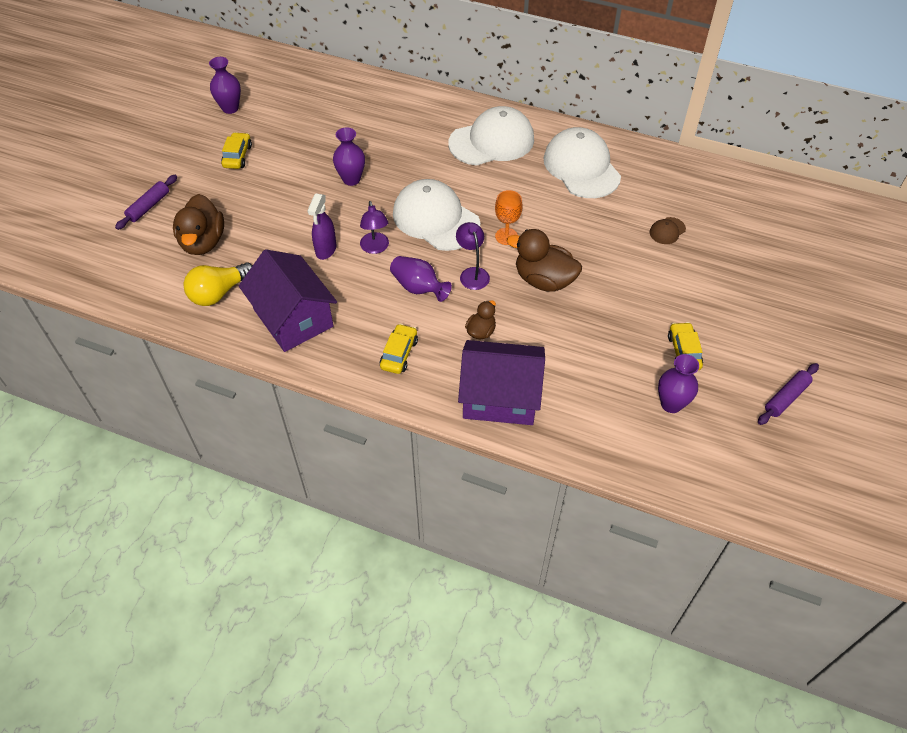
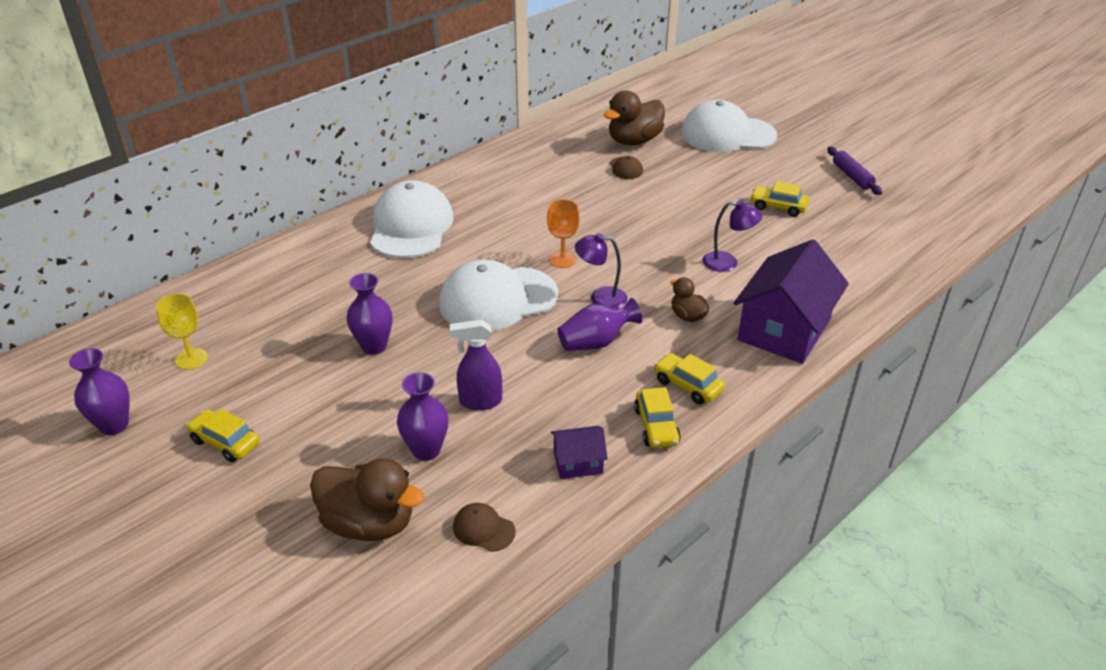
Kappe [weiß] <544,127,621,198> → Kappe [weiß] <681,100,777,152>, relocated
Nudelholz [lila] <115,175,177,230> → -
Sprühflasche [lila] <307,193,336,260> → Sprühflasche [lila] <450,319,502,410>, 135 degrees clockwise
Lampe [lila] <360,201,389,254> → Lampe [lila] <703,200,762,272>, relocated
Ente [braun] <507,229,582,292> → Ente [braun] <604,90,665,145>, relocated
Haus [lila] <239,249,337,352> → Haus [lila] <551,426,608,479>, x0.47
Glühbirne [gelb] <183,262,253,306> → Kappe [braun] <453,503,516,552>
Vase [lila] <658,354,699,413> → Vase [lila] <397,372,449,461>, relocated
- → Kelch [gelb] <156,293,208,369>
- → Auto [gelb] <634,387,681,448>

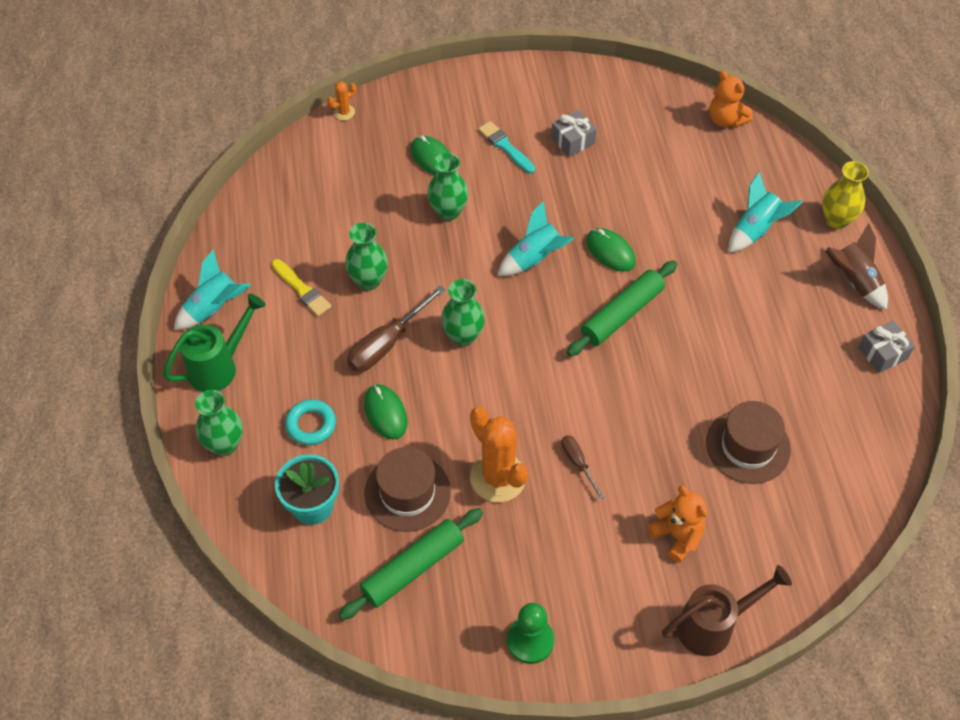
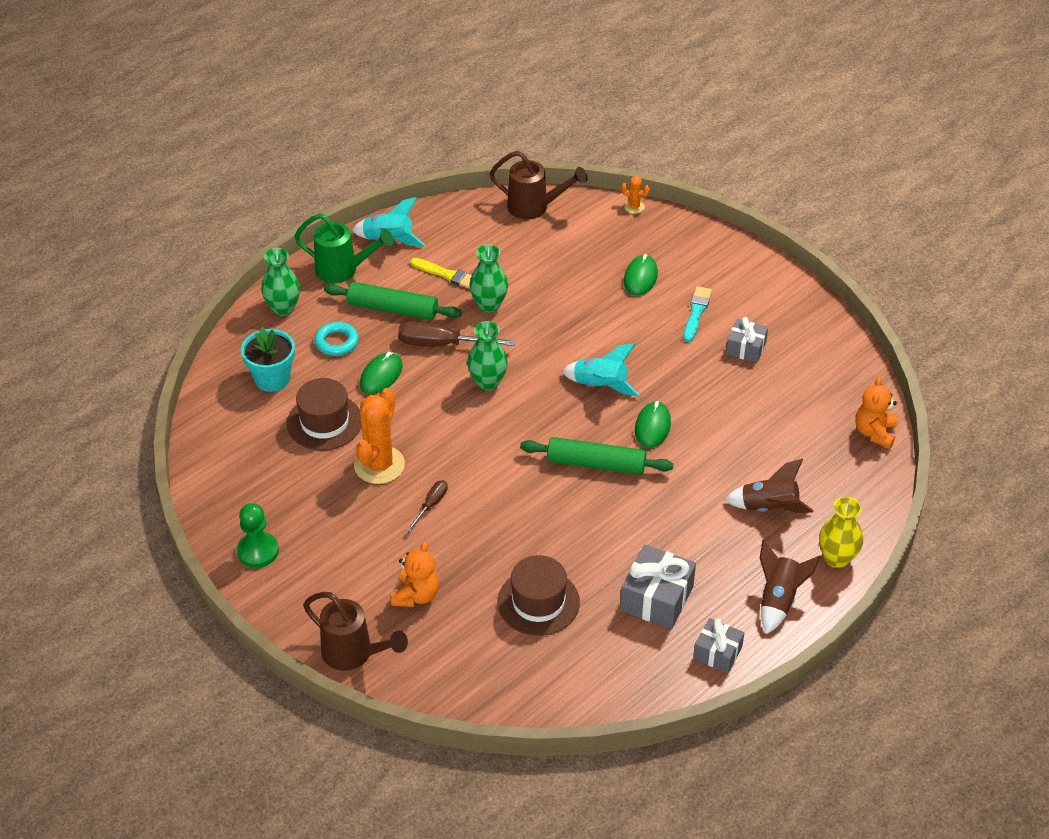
Vase [grün] <427,153,468,221> → -
Rakete [türkis] <729,172,802,253> → Rakete [braun] <725,459,813,513>
Pinsel [gelb] <272,259,332,316> → Pinsel [gelb] <410,258,472,289>, 75 degrees counterclockwise
Nudelholz [grün] <339,508,483,620> → Nudelholz [grün] <324,282,461,320>, relocated
- → Gießkanne [braun] <489,151,587,219>
- → Geschenk [grau] <620,545,696,629>

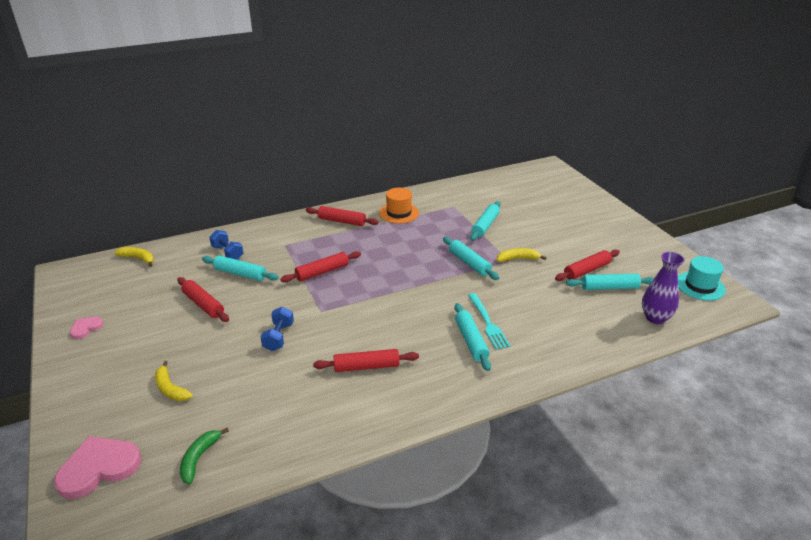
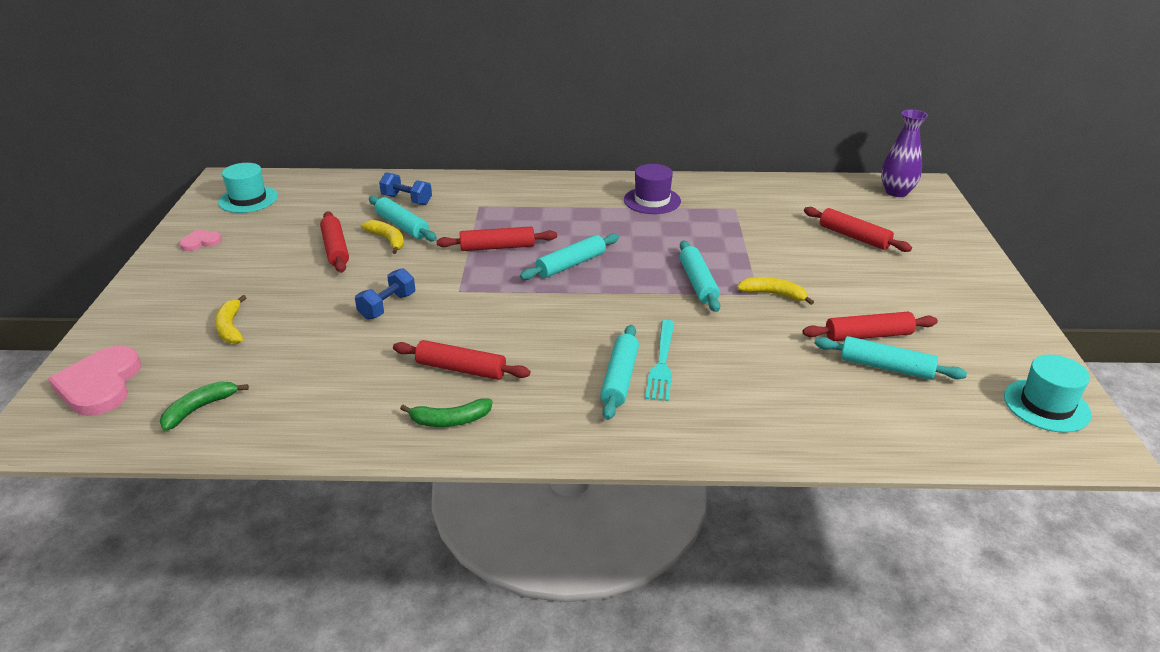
Hut [orange] <379,188,419,224> → Hut [lila] <624,164,681,214>
Nudelholz [türkis] <470,201,501,241> → Nudelholz [türkis] <520,234,619,280>, relocated
Nudelholz [rot] <306,206,379,226> → Nudelholz [rot] <804,207,912,252>, relocated
Hantel [blau] <209,230,244,260> → Hantel [blau] <379,172,432,205>, 45 degrees counterclockwise
Banane [gelb] <114,247,154,267> → Banane [gelb] <361,220,404,254>, relocated
Vase [lila] <642,252,685,324> → Vase [lila] <881,109,928,197>, relocated
Herz [rosa] <54,436,141,499> → Herz [rosa] <48,346,141,416>, 90 degrees counterclockwise
- → Hut [türkis] <218,163,278,213>
- → Banane [grün] <400,398,493,427>

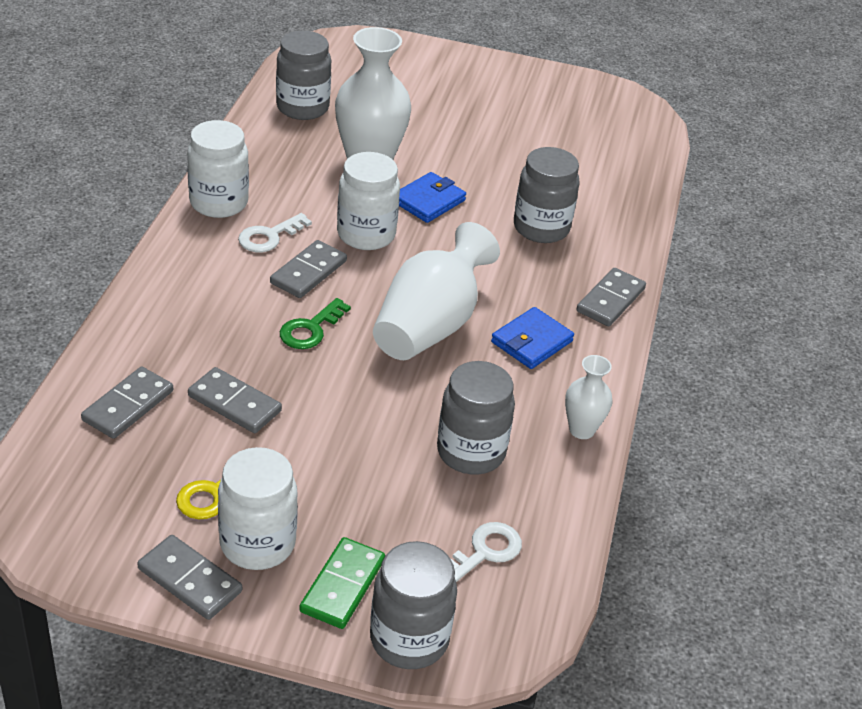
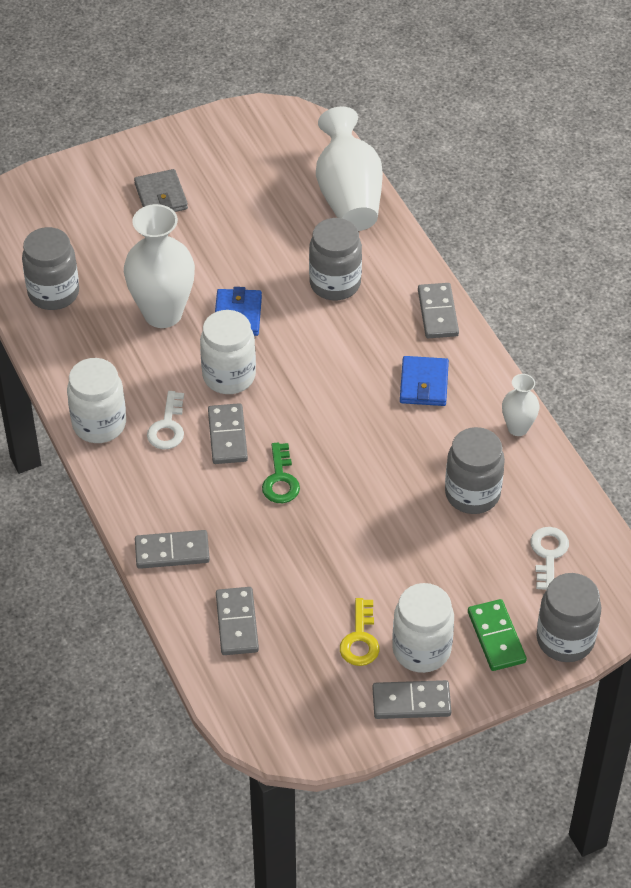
Vase [weiß] <373,222,500,360> → Vase [weiß] <316,107,383,231>, relocated
Dominostein [grau] <188,367,282,433> → Dominostein [grau] <135,530,210,569>, relocated
- → Geldbörse [grau] <134,169,188,212>

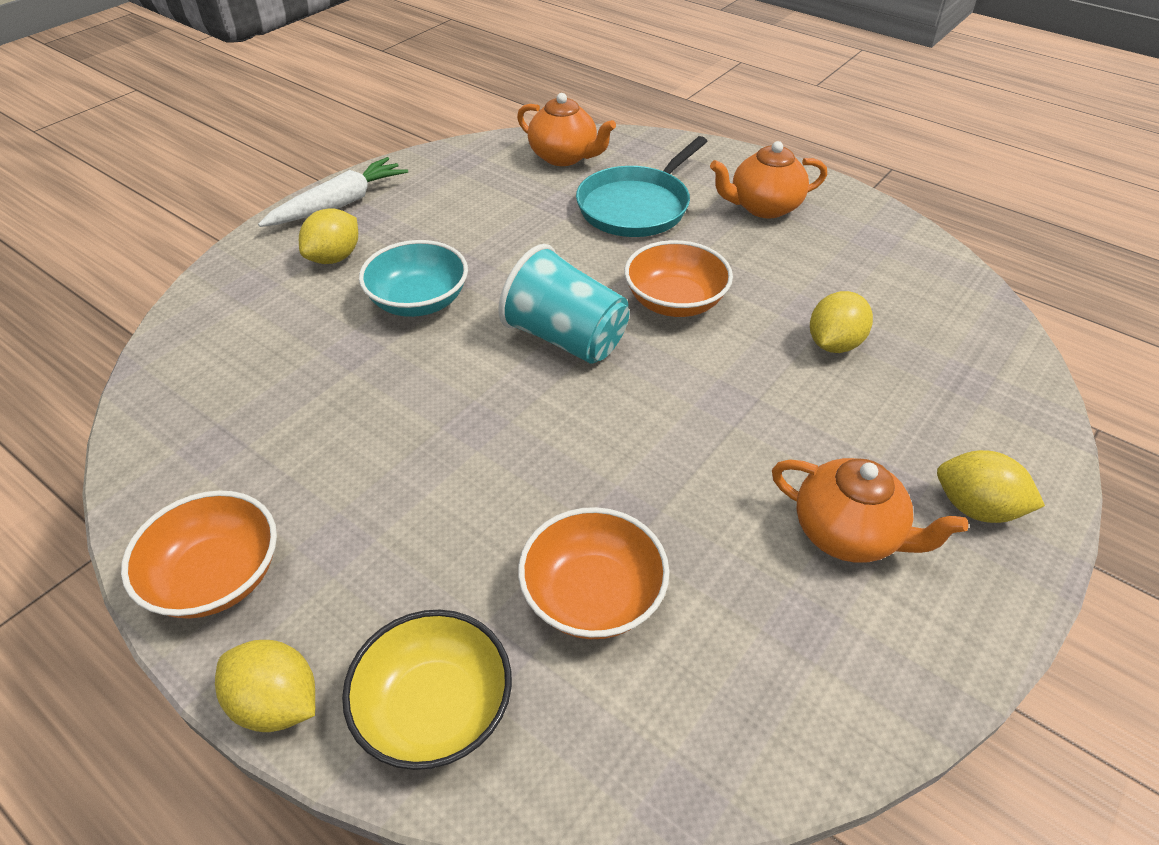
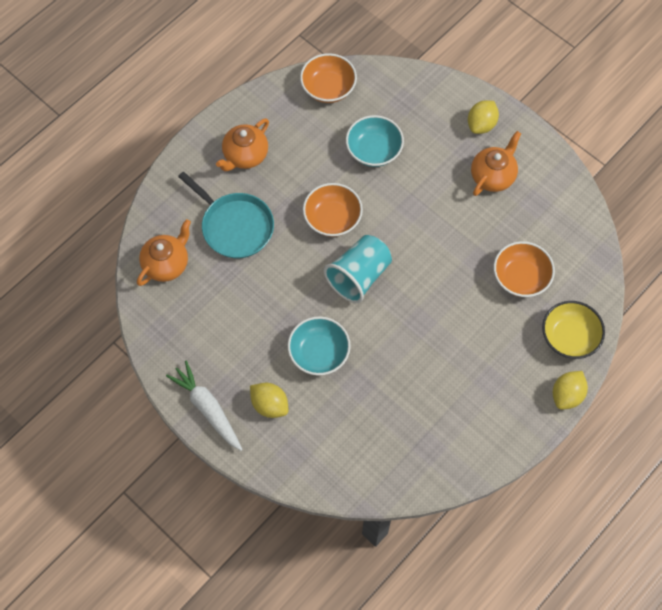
Teekanne [orange] <710,141,827,219> → Teekanne [orange] <216,118,269,171>, 45 degrees clockwise
Zitrone [gelb] <810,291,873,353> → Schüssel [türkis] <346,115,404,167>
Schüssel [orange] <121,490,277,619> → Schüssel [orange] <300,53,357,103>, relocated

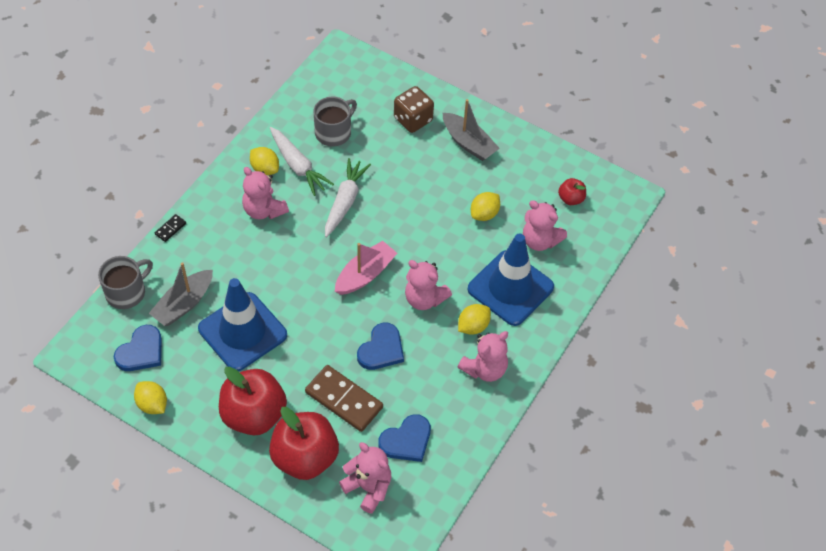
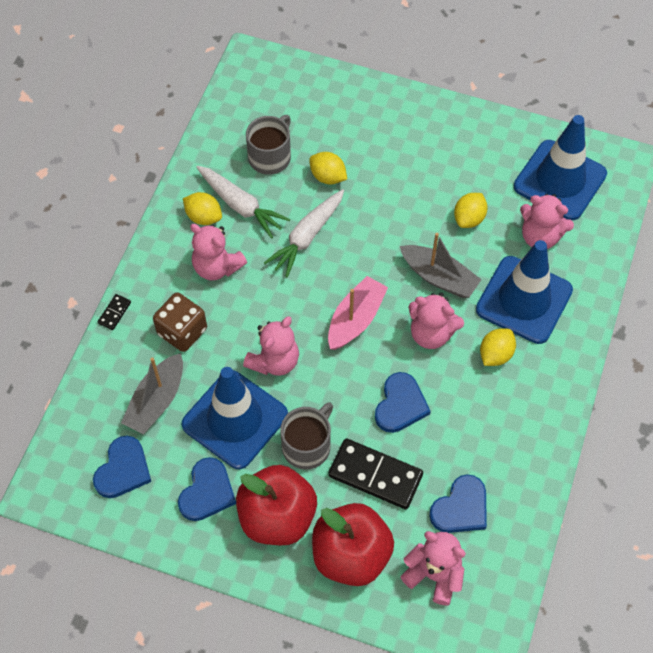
Spielwürfel [braun] <394,86,434,133> → Spielwürfel [braun] <153,293,207,352>, relocated
Boot [grau] <443,99,500,161> → Boot [grau] <400,233,482,298>, relocated
Karotte [weiß] <325,158,371,237> → Karotte [weiß] <264,189,344,277>, 150 degrees counterclockwise
Apfel [rot] <558,178,586,205> → Leitkegel [blau] <514,115,607,220>
Tasse [grau] <98,256,153,309> → Tasse [grau] <280,402,333,470>, relocated
Teddybär [rosa] <458,331,508,382> → Teddybär [rosa] <243,316,299,376>, relocated
Dominostein [braun] <305,365,383,432> → Dominostein [schwarz] <328,438,423,509>
Zitrone [gelb] <134,381,167,414> → Zitrone [gelb] <309,152,347,185>, relocated
- → Herz [blau] <178,457,236,521>

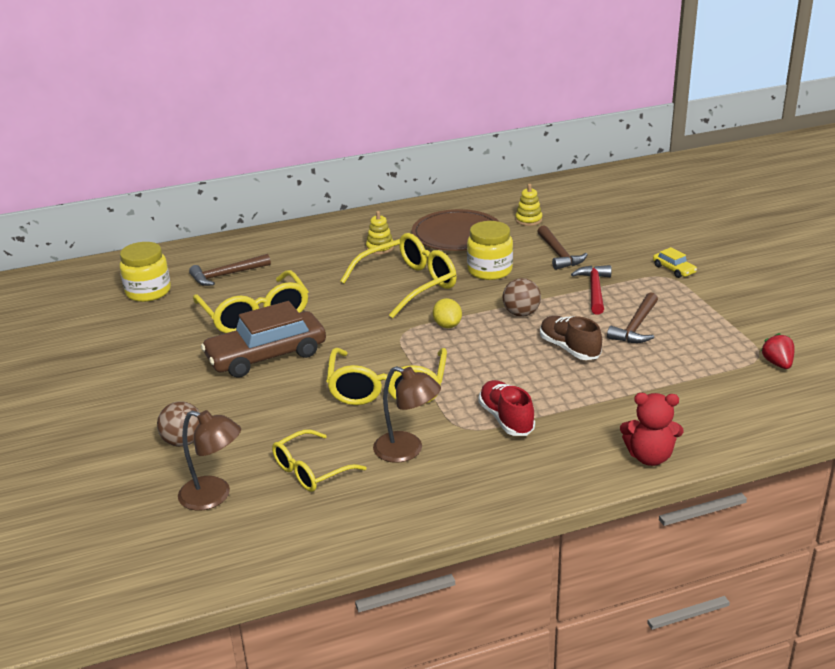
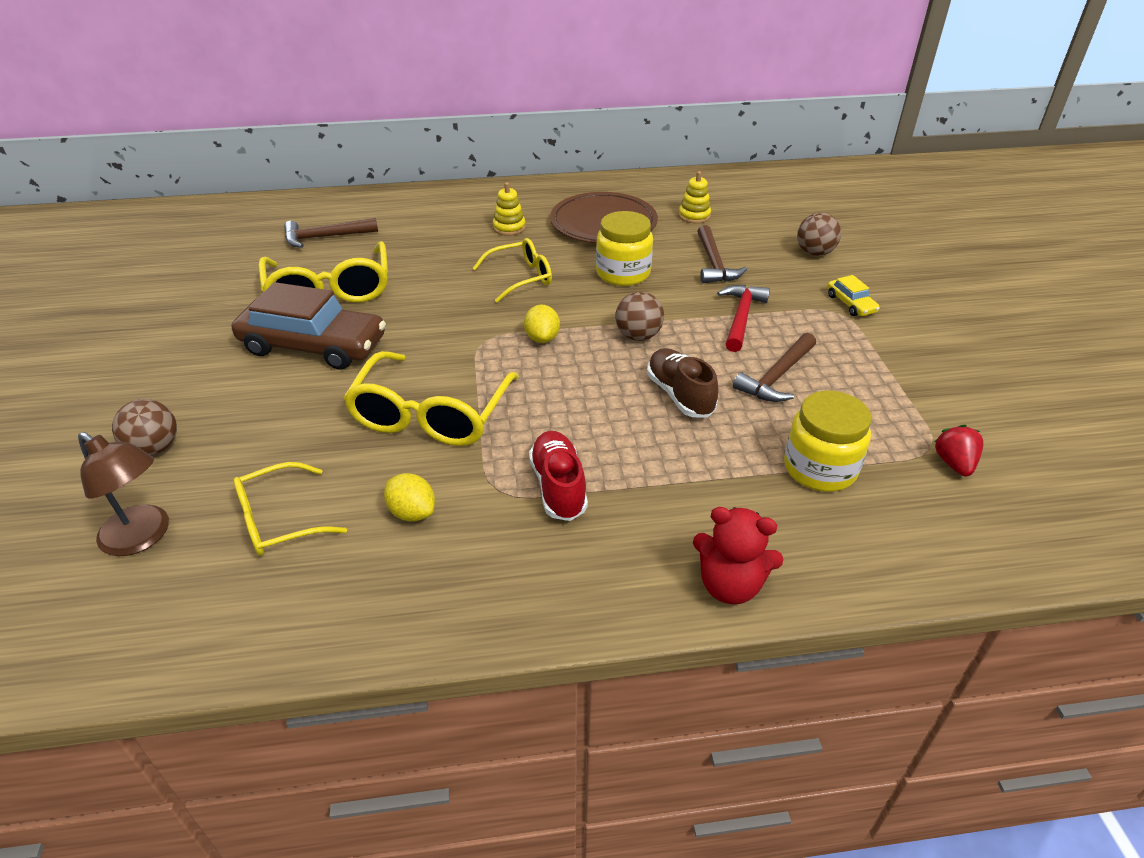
Brille [gelb] <340,233,457,318> → Brille [gelb] <473,238,552,303>, x0.62
Einmachglas [gelb] <119,242,171,302> → Einmachglas [gelb] <784,391,871,492>, relocated
Auto [braun] <201,301,326,378> → Auto [braun] <232,282,386,370>, 150 degrees counterclockwise
Lampe [braun] <373,366,441,463> → Zitrone [gelb] <384,473,435,521>
- → Ball [braun] <797,213,841,256>

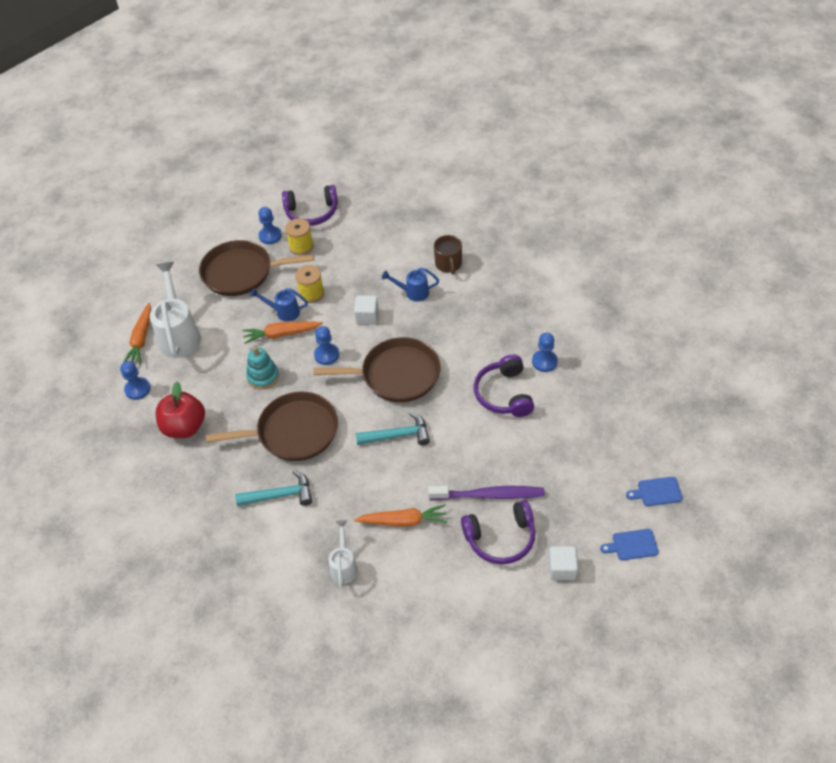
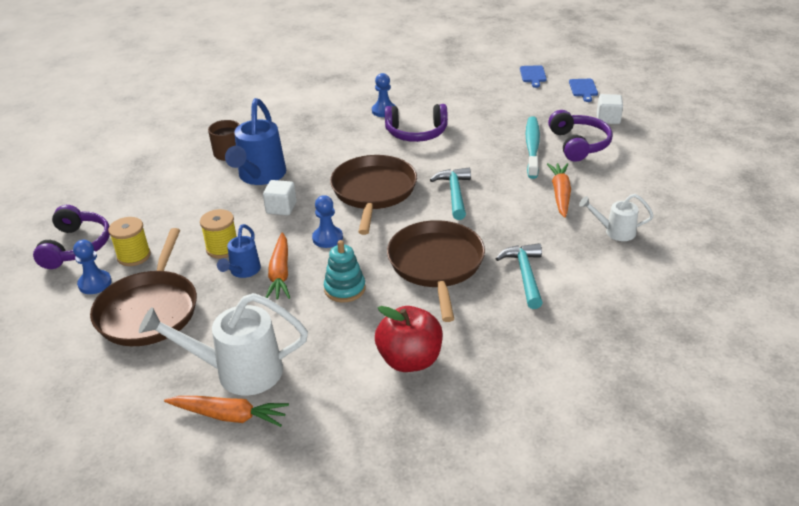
Gießkanne [blau] <382,268,439,302> → Gießkanne [blau] <225,98,286,185>, x1.83
Bauer [blau] <120,361,150,400> → -
Zahnbürste [lila] <428,486,545,500> → Zahnbürste [türkis] <526,116,540,179>

